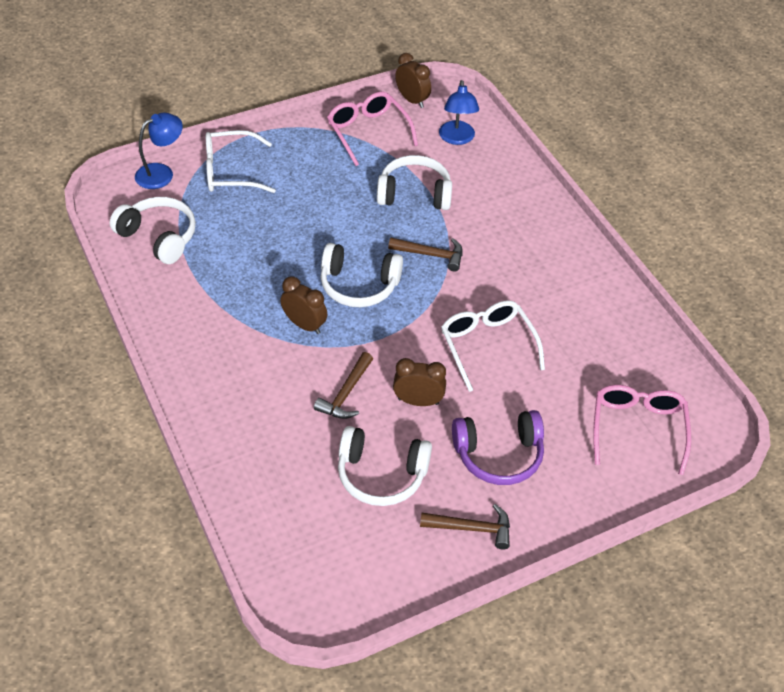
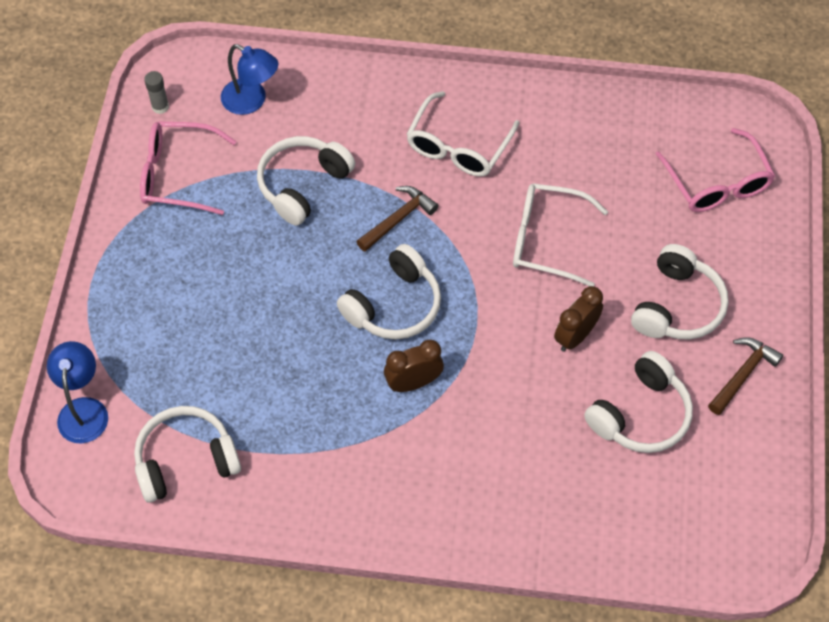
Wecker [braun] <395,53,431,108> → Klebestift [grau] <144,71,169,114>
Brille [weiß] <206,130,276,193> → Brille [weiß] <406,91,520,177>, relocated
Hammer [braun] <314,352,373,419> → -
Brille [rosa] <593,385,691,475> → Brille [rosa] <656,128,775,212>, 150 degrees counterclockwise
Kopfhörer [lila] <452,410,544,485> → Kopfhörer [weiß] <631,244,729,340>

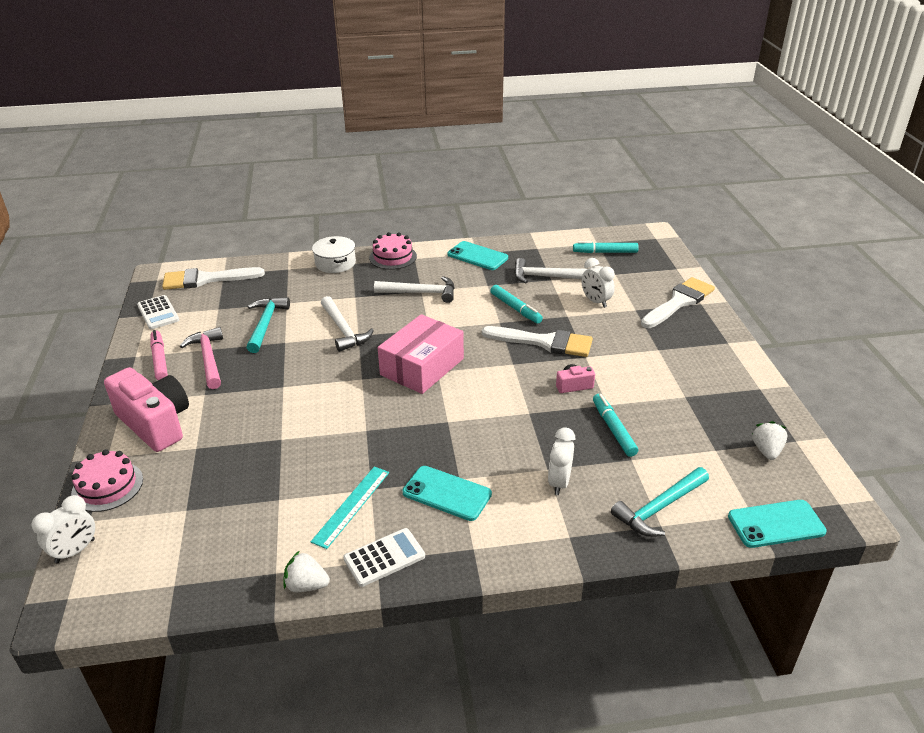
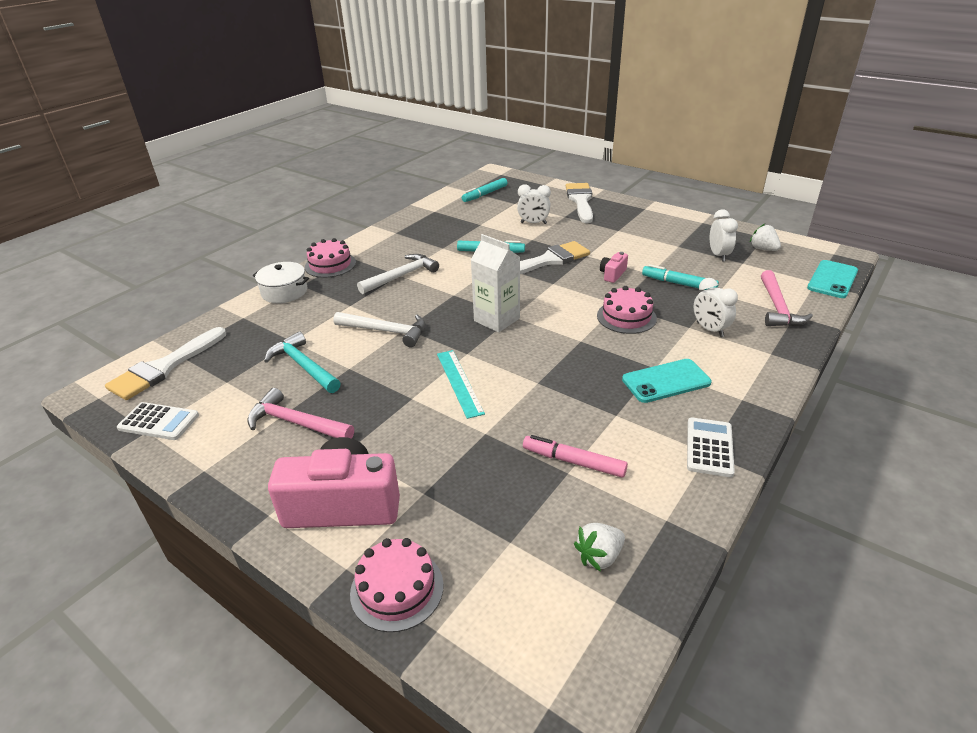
Handy [türkis] <448,241,508,270> → -
Hammer [weiß] <514,258,587,283> → -
Schachtel [rosa] <378,314,464,394> → Getränkekarton [weiß] <471,234,520,333>
Filzstift [rosa] <150,330,168,380> → Filzstift [rosa] <523,435,628,478>, relocated
Lineal [türkis] <311,466,389,549> → Lineal [türkis] <437,350,485,419>, relocated
Hammer [türkis] <611,467,709,537> → Hammer [rosa] <761,270,813,327>
Wecker [weiß] <32,495,95,563> → Wecker [weiß] <710,209,738,262>, relocated
Erdbeere [weiß] <283,551,330,592> → Erdbeere [weiß] <574,523,625,572>, relocated
- → Kuchen [rosa] <597,286,657,334>

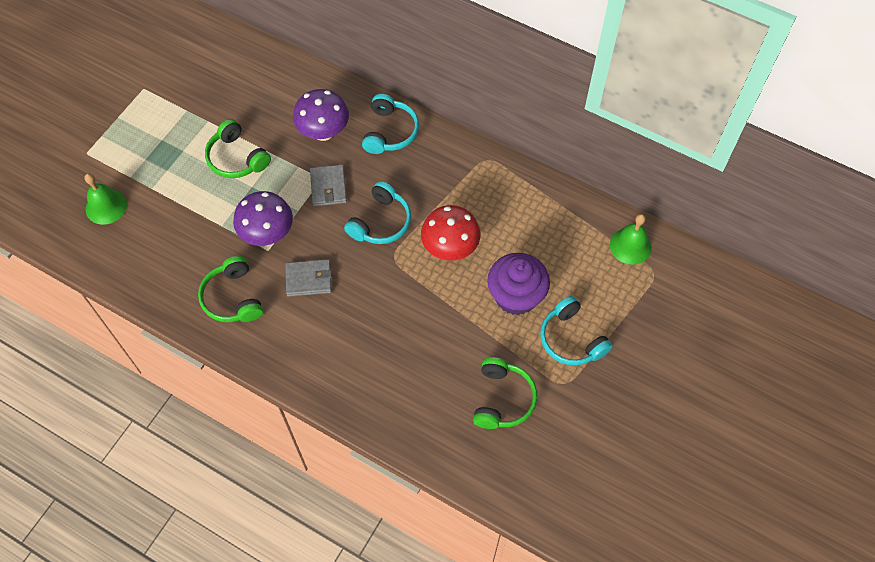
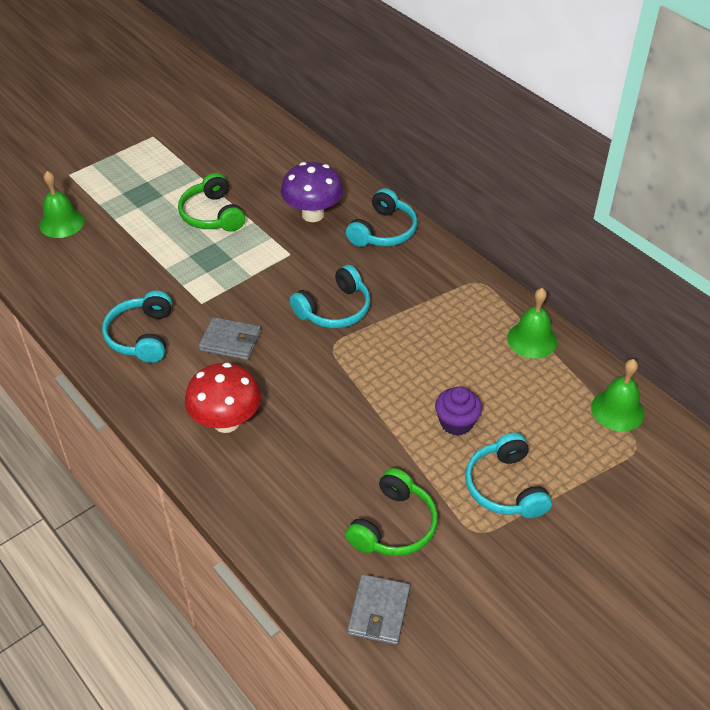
Geldbörse [grau] <310,165,347,206> → Geldbörse [grau] <347,574,410,645>, relocated
Pilz [lila] <233,191,293,246> → -
Pilz [rot] <421,205,480,260> → Pilz [rot] <185,363,261,433>, relocated
Muffin [lila] <487,253,550,315> → Muffin [lila] <435,386,482,436>, x0.61
Kopfhörer [grün] <198,256,263,322> → Kopfhörer [türkis] <102,291,172,363>
- → Glocke [grün] <507,288,557,359>

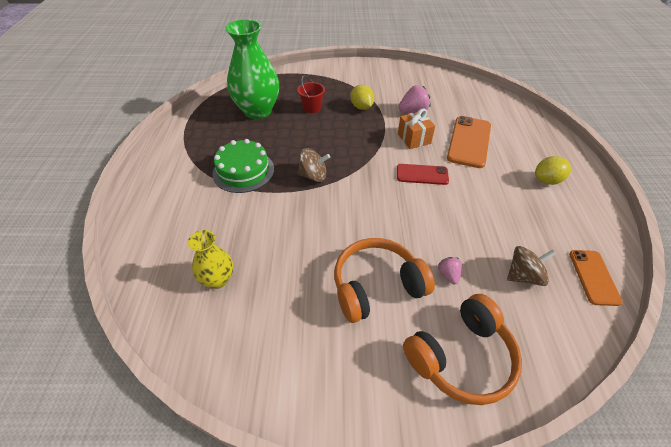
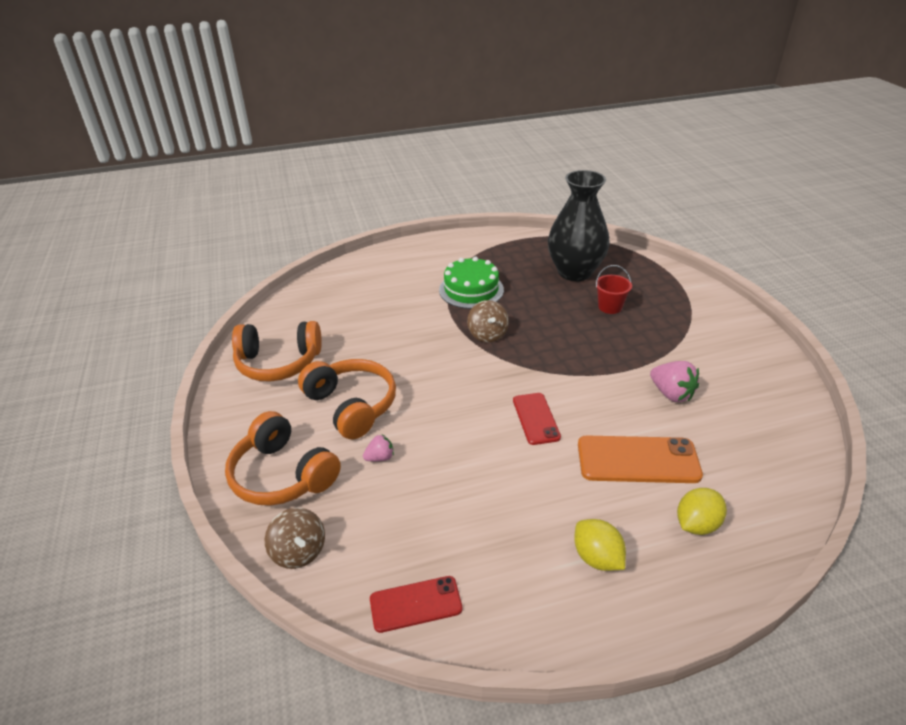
Vase [grün] <225,19,279,119> → Vase [schwarz] <548,170,610,281>
Zitrone [gelb] <350,85,374,110> → Zitrone [gelb] <677,488,727,535>, relocated
Geschenk [orange] <398,108,435,149> → -
Vase [gelb] <188,230,233,289> → -
Kreisel [braun] <507,246,556,286> → Kreisel [braun] <265,508,325,569>, relocated
Handy [orange] <569,250,623,306> → Handy [rot] <370,576,462,633>
- → Kopfhörer [orange] <232,321,322,382>

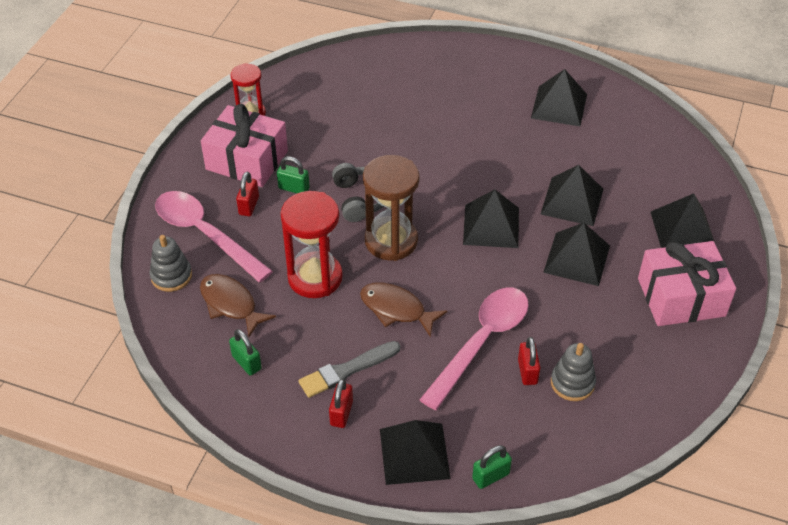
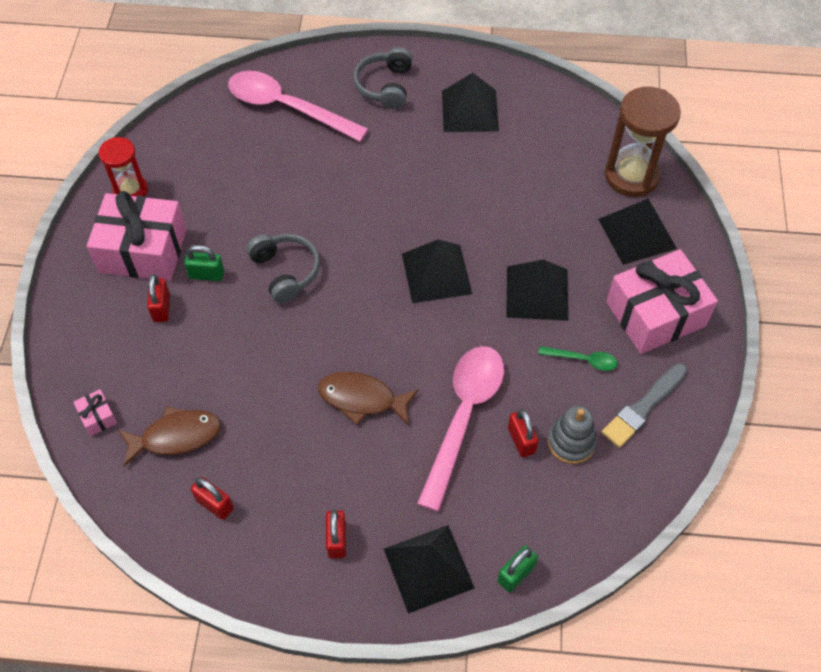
Sanduhr [braun] <363,155,419,261> → Sanduhr [braun] <605,87,681,197>, relocated
Pyramide [schwarz] <541,165,603,226> → -
Löffel [rosa] <155,191,273,282> → Löffel [rosa] <228,71,369,142>, relocated
Sanduhr [rot] <280,191,343,298> → -
Stapelspielzeug [grau] <150,235,192,292> → Geschenk [rosa] <73,389,117,436>
Fisch [braun] <200,274,276,337> → Fisch [braun] <118,406,221,467>, 135 degrees clockwise
Vorhängeschloss [grün] <229,329,262,376> → Vorhängeschloss [rot] <191,477,234,520>
Pinsel [grau] <299,341,400,398> → Pinsel [grau] <602,363,687,448>, relocated
- → Kopfhörer [grau] <353,47,413,109>
- → Löffel [grün] <539,346,618,371>

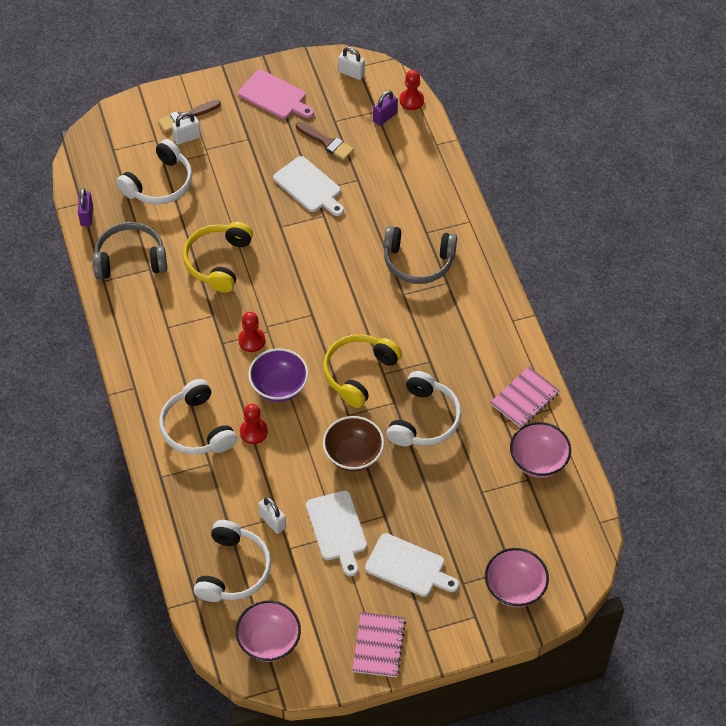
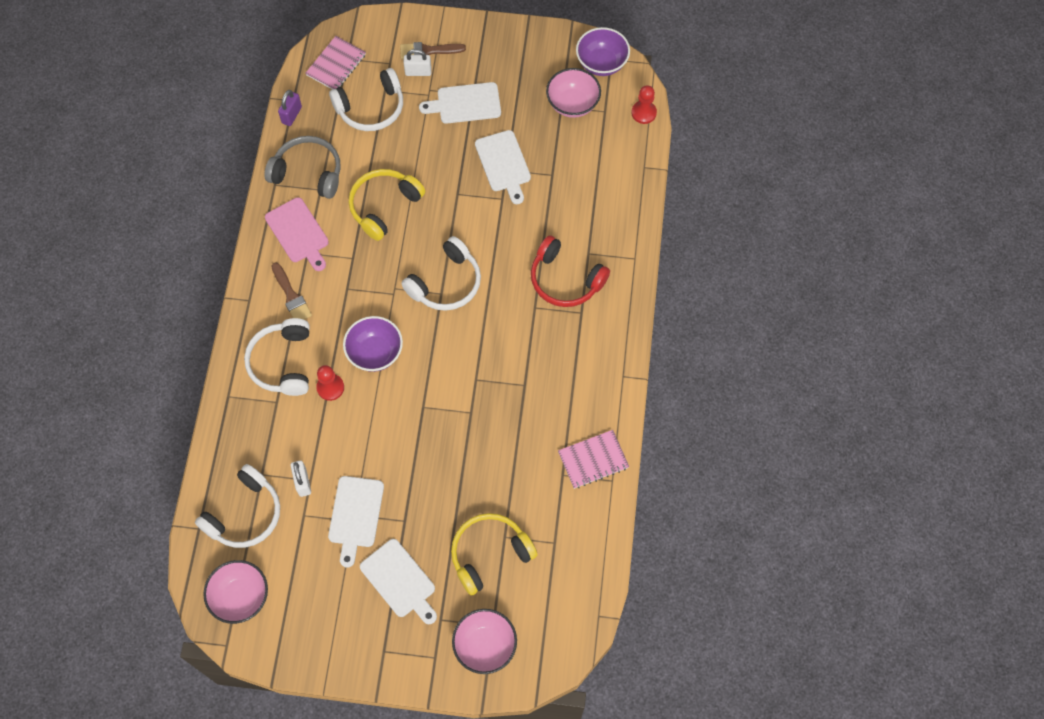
Vorhängeschloss [weiß] <338,47,365,80> → Schüssel [lila] <576,27,630,76>
Schneidebrett [rosa] <238,70,314,119> → Schneidebrett [rosa] <265,197,329,271>, relocated
Vorhängeschloss [lila] <373,90,398,126> → -
Pinsel [braun] <296,122,354,160> → Pinsel [braun] <271,262,312,320>, relocated
Kopfhörer [grau] <384,226,457,284> → Kopfhörer [rot] <531,235,610,307>
Bauer [rot] <238,312,265,352> → -
Kopfhörer [gelb] <323,334,402,408> → Kopfhörer [gelb] <451,513,537,596>, relocated
Kopfhörer [weiß] <387,371,461,446> → Kopfhörer [weiß] <401,236,481,311>, relocated
Schüssel [braun] <323,416,384,471> → -
Schüssel [rosa] <510,422,571,478> → Schüssel [rosa] <546,68,601,118>, relocated
Notizbuch [rosa] <352,612,406,677> → Notizbuch [rosa] <305,36,366,89>, relocated
- → Schneidebrett [weiß] <419,82,501,124>

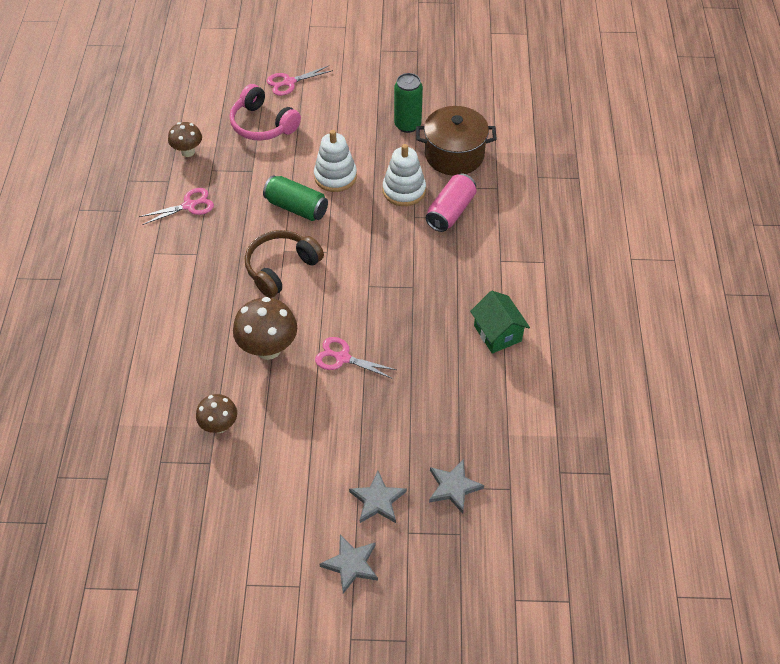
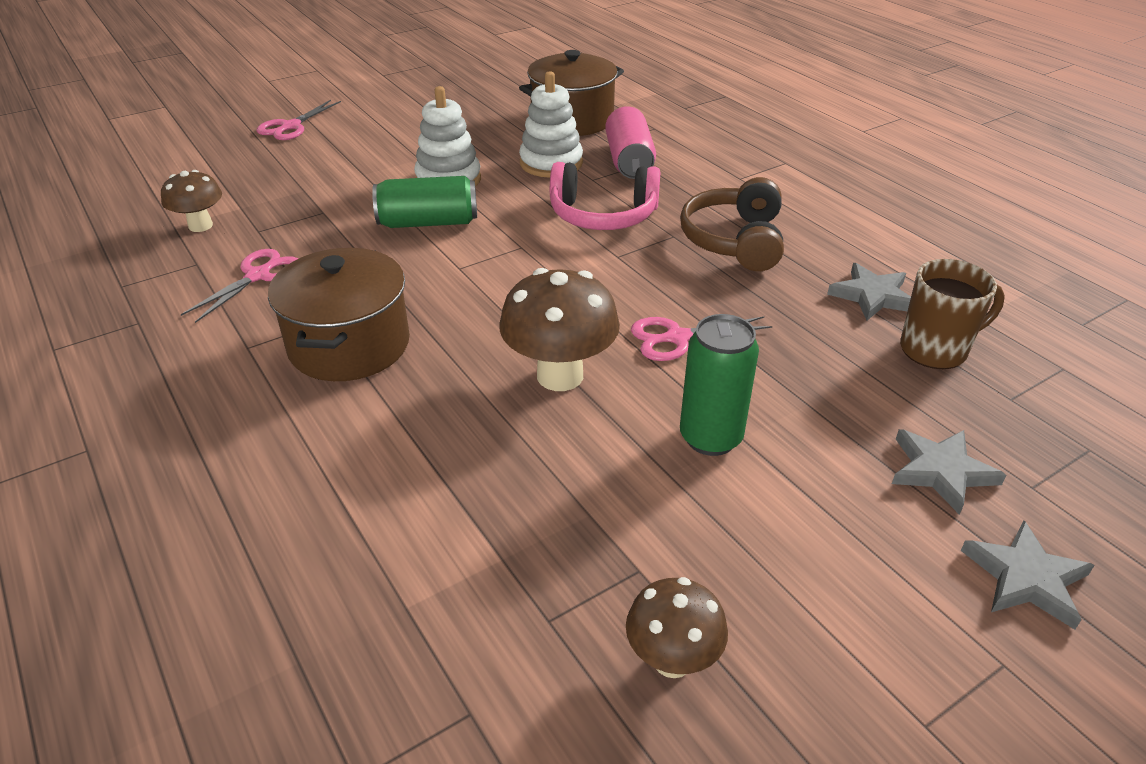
Dose [grün] <394,73,423,133> → Dose [grün] <680,314,759,456>, relocated
Kopfhörer [rosa] <230,84,301,141> → Kopfhörer [rosa] <550,162,661,230>, relocated
Kopfhörer [braun] <245,230,324,298> → Kopfhörer [braun] <680,177,784,271>, relocated
Haus [grün] <470,291,530,354> → -
Pilz [braun] <196,394,237,433> → Pilz [braun] <626,577,728,678>, relocated
Stern [grau] <429,459,484,514> → Stern [grau] <827,263,911,320>, relocated
- → Kochtopf [braun] <268,248,410,381>
- → Tasse [braun] <900,259,1005,369>

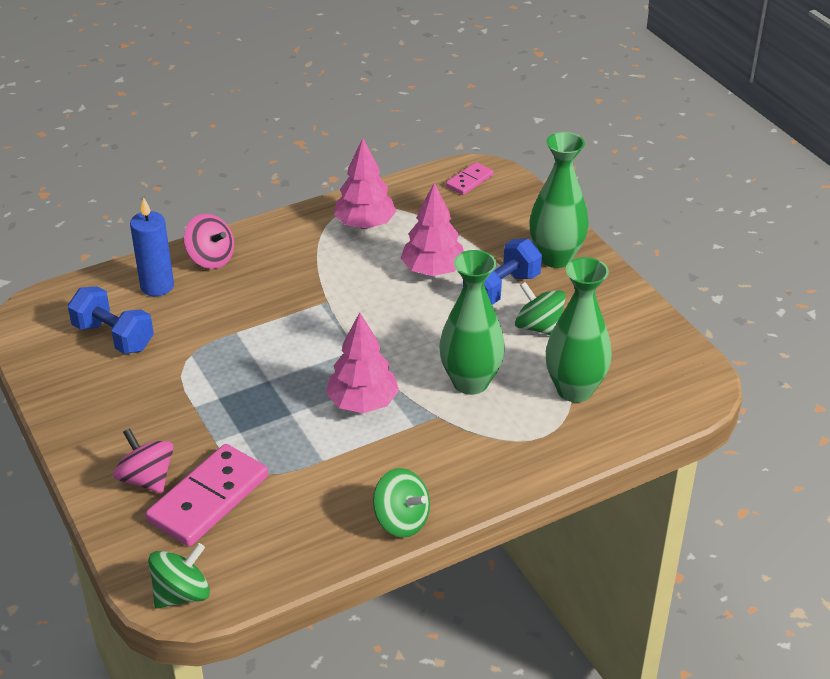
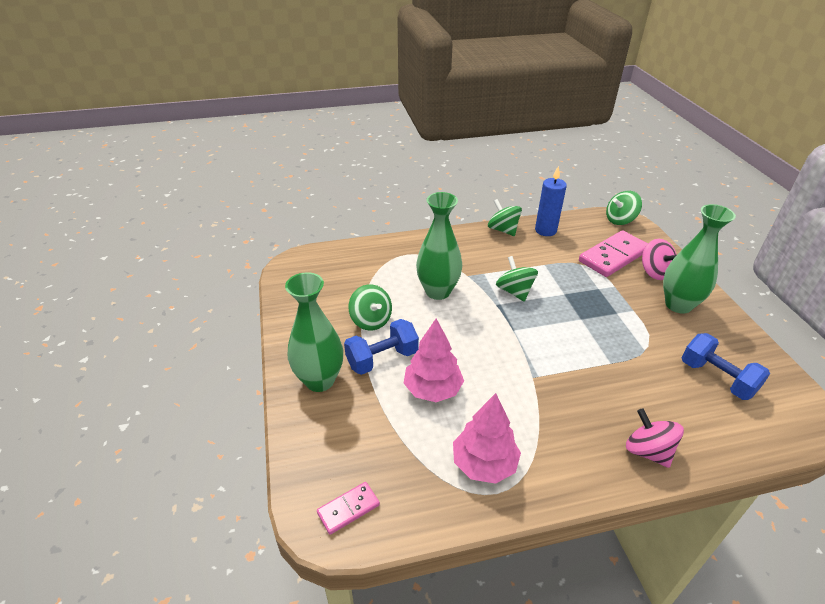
Kerze [blau] <130,197,174,296> → Kerze [blau] <535,165,567,236>, relocated
Vase [grün] <546,257,612,402> → Vase [grün] <663,204,736,314>, relocated
Baum [rosa] <326,313,399,413> → Kreisel [grün] <496,256,538,302>

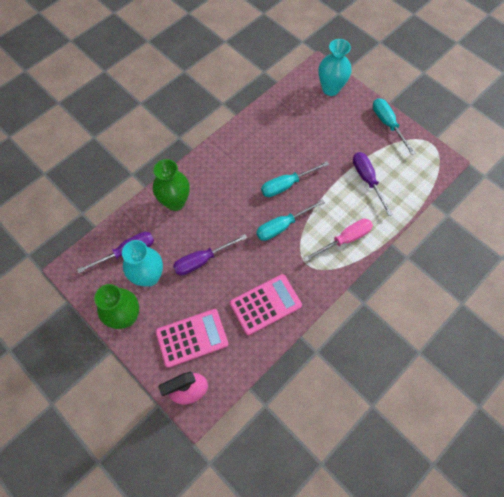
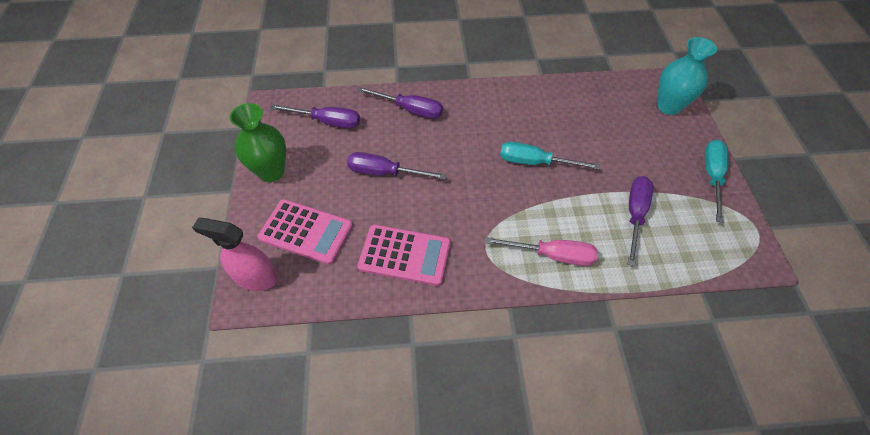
Vase [grün] <153,159,190,211> → Schraubenzieher [lila] <357,87,443,119>
Schraubenzieher [türkis] <256,199,325,241> → -
Vase [türkis] <122,240,163,287> → -

